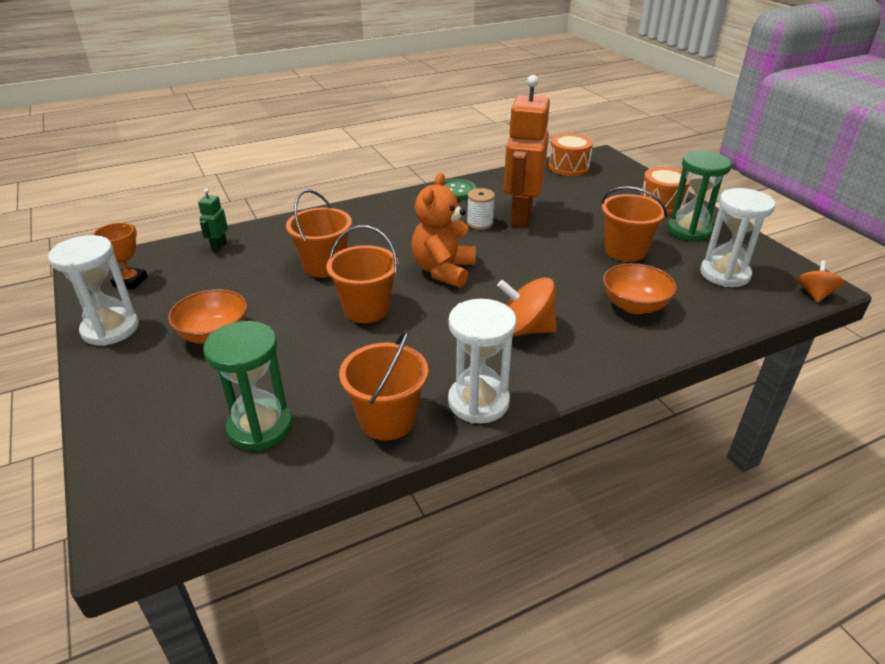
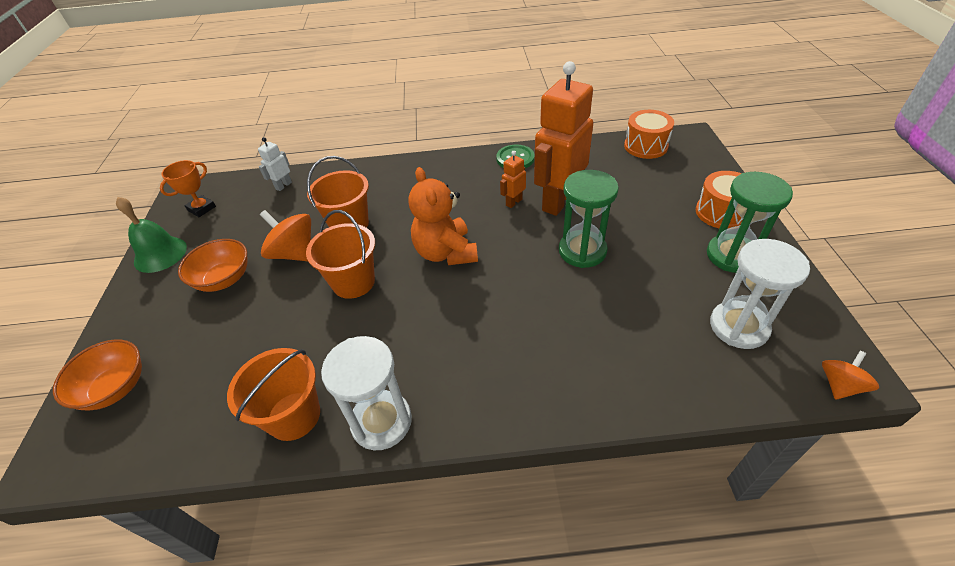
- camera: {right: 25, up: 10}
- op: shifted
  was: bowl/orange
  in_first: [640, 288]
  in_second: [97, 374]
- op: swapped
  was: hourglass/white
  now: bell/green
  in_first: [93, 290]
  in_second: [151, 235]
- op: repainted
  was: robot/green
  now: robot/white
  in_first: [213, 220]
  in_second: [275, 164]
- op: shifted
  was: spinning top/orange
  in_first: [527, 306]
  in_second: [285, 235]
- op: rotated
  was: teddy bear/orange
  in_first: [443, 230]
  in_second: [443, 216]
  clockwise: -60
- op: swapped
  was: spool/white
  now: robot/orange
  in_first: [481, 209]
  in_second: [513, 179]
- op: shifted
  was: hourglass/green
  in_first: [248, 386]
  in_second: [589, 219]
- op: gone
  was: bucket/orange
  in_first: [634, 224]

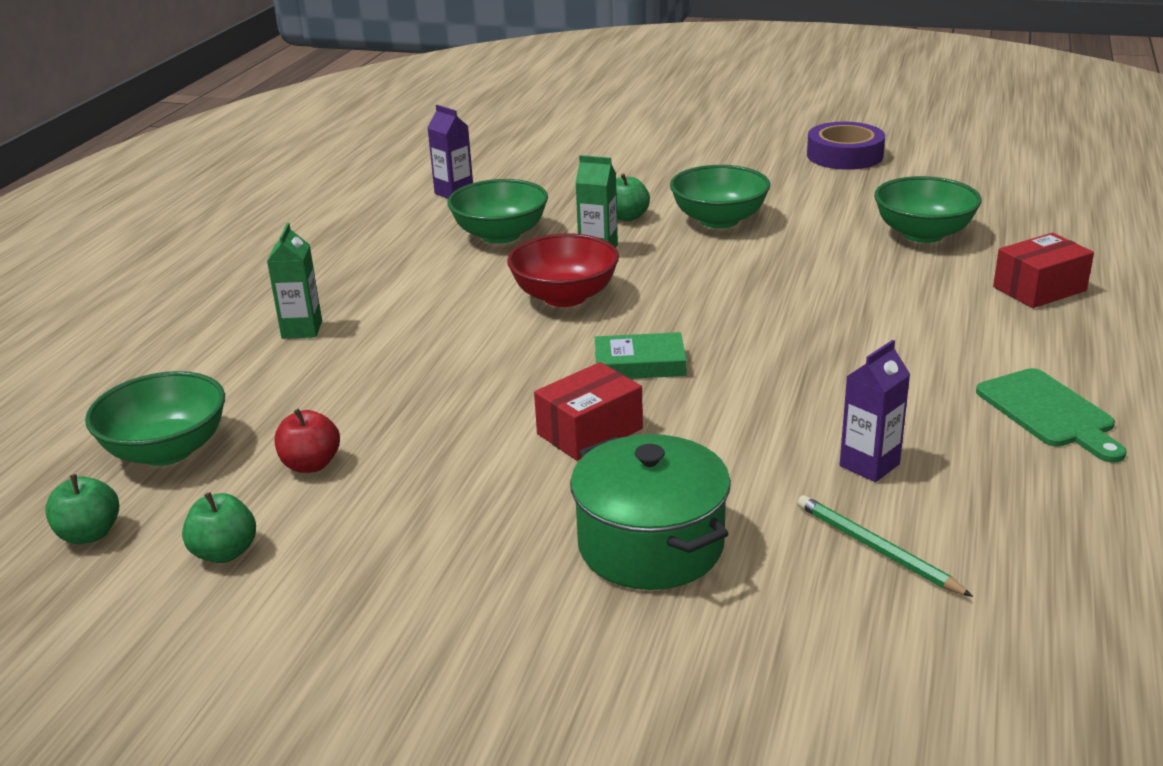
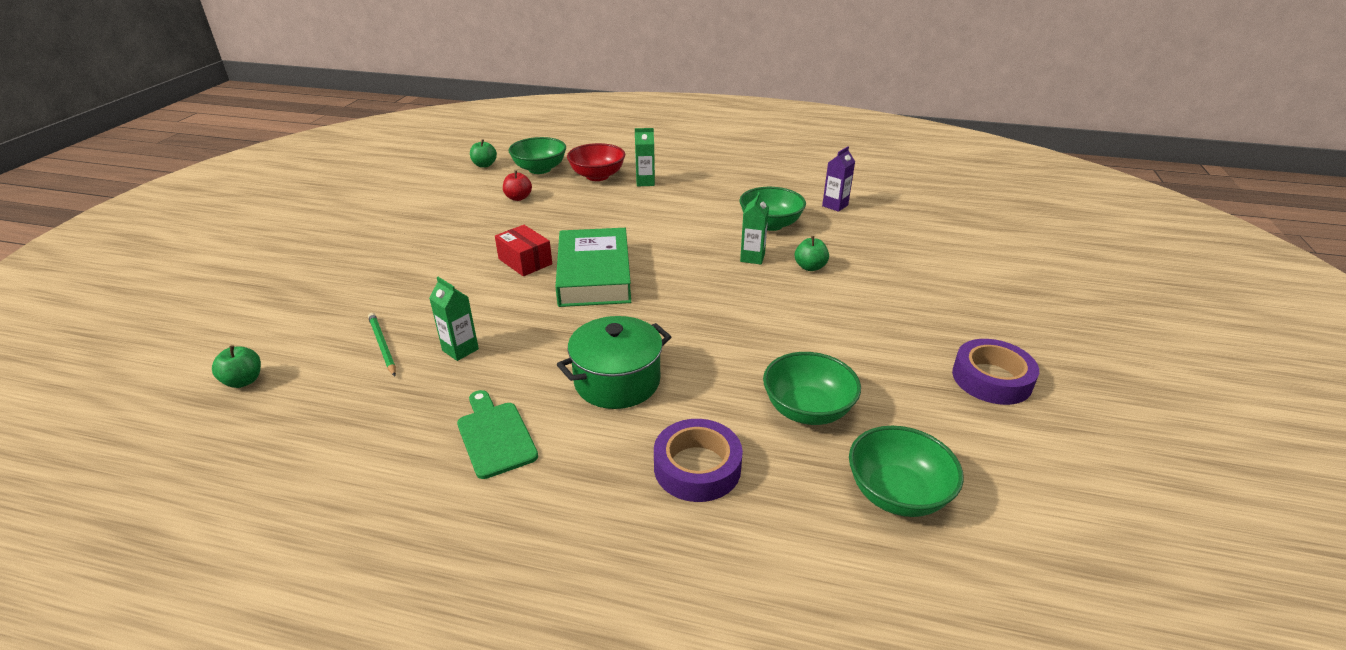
- camera: {right: 85, up: 5}
- op: shifted
  was: apple/green
  in_first: [219, 527]
  in_second: [236, 366]
- op: rotated
  was: pencil/green
  in_first: [885, 546]
  in_second: [382, 344]
  clockwise: -75
- op: repainted
  was: carton/purple
  now: carton/green
  in_first: [875, 411]
  in_second: [454, 319]
- op: rotated
  was: cutting board/green
  in_first: [1051, 415]
  in_second: [497, 434]
  clockwise: 90
- op: scaled
  was: book/green
  in_first: [641, 355]
  in_second: [593, 267]
  ratio: 2.05
- op: shifted
  was: pot/green
  in_first: [650, 512]
  in_second: [614, 362]
- op: shifted
  was: bowl/red
  in_first: [563, 270]
  in_second: [596, 162]
- op: swapped
  was: box/red
  now: tape/purple
  in_first: [1043, 270]
  in_second: [698, 460]
- op: shifted
  was: bowl/green
  in_first: [720, 196]
  in_second: [906, 471]

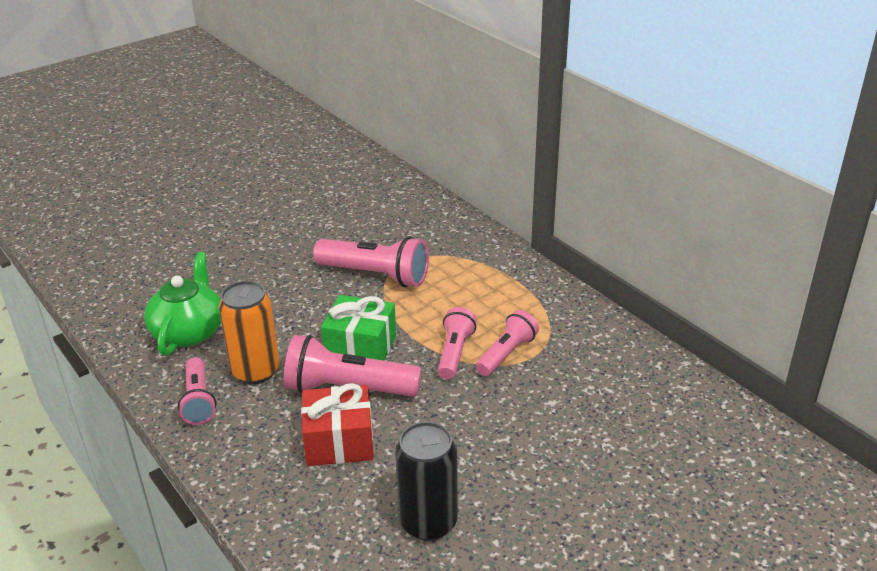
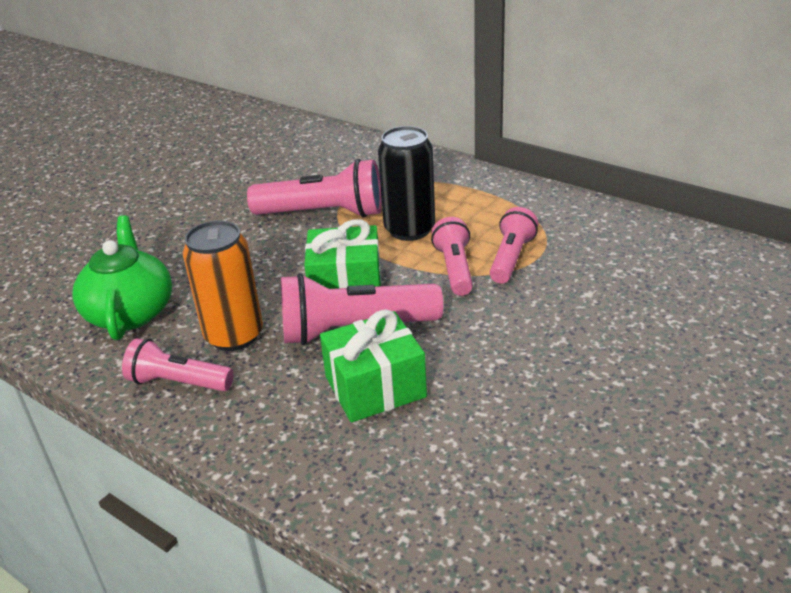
- camera: {right: -15, up: 0}
- op: rotated
  was: flashlight/pink
  in_first: [197, 391]
  in_second: [178, 364]
  clockwise: 135
- op: repainted
  was: gift/red
  now: gift/green
  in_first: [337, 424]
  in_second: [373, 365]
- op: shifted
  was: can/black
  in_first: [426, 481]
  in_second: [406, 183]

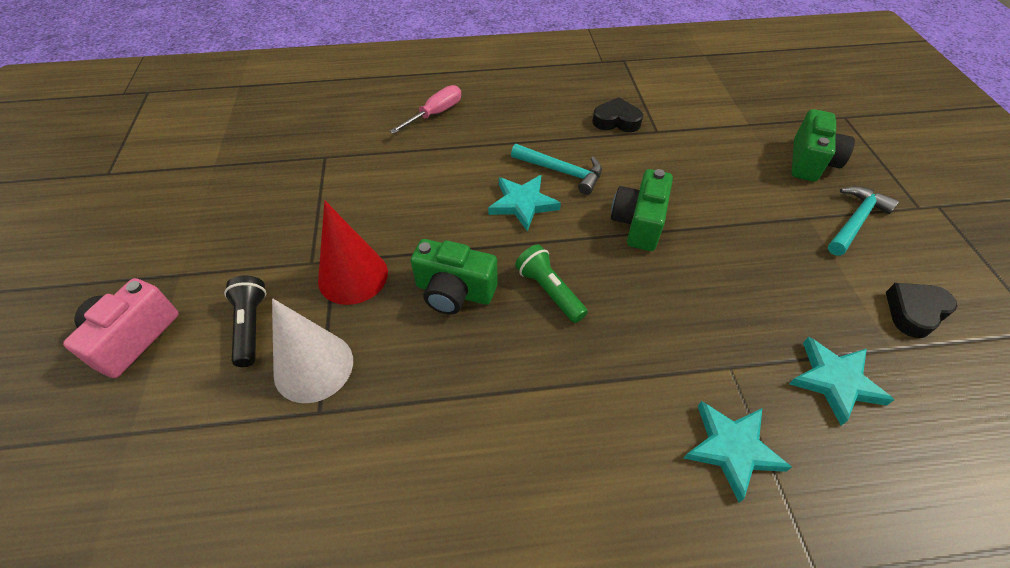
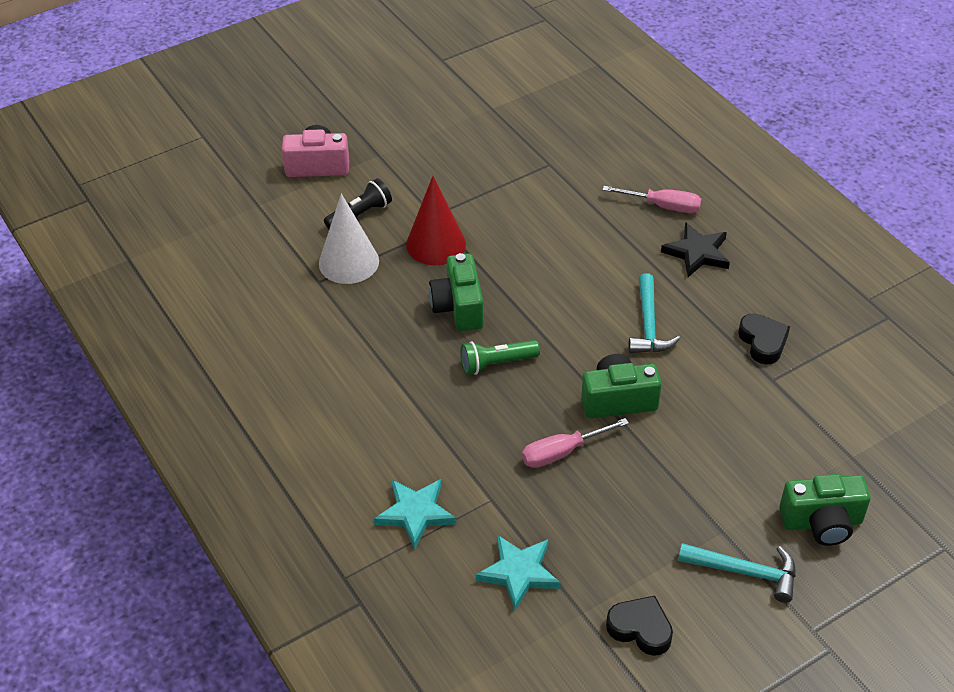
- camera: {right: 65, up: -5}
- op: rotated
  was: flashlight/green
  in_first: [551, 284]
  in_second: [500, 357]
  clockwise: -135
- op: new
  now: screwdriver/pink
  in_second: [575, 443]
- op: new
  now: star/black
  in_second: [695, 249]
- op: gone
  was: star/turquoise
  in_first: [524, 203]

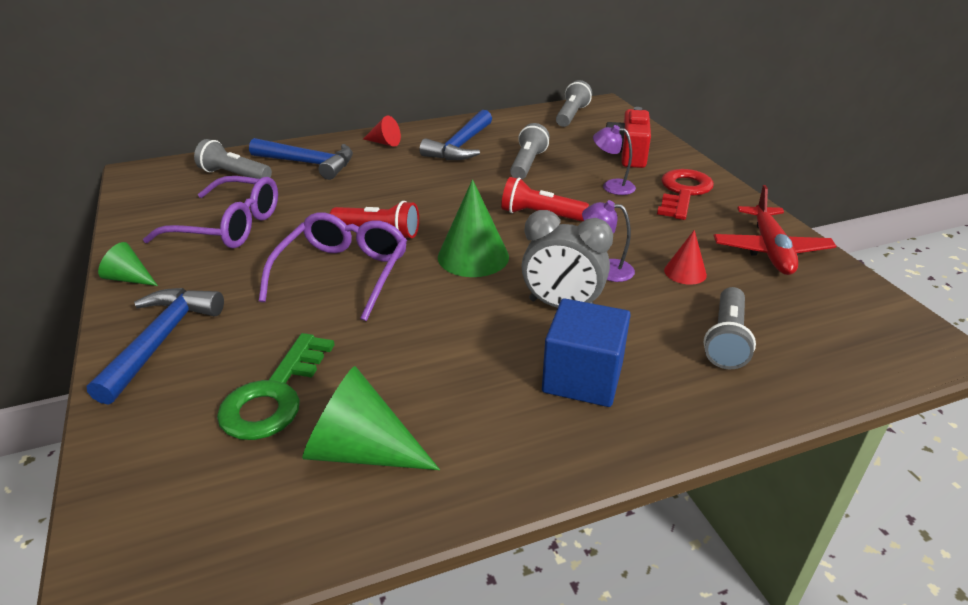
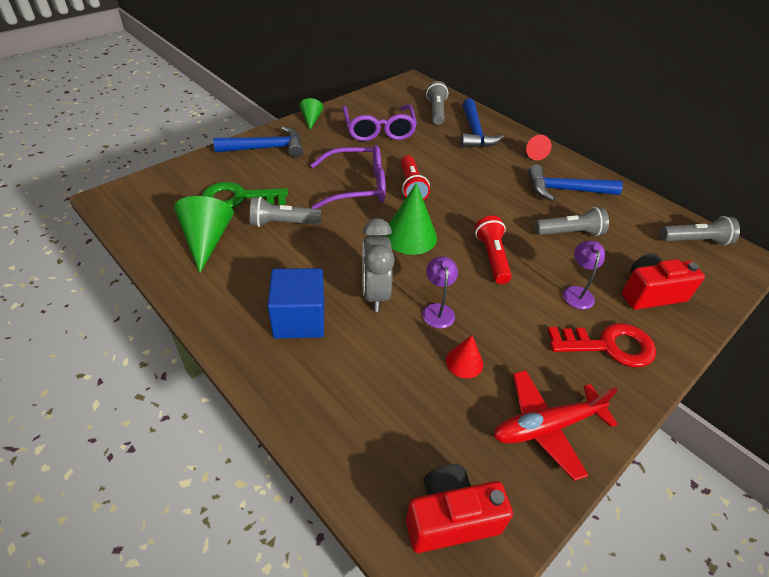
- camera: {right: 65, up: 10}
- op: shifted
  was: flashlight/grey
  in_first: [730, 328]
  in_second: [285, 212]
- op: new
  now: camera/red
  in_second: [459, 508]

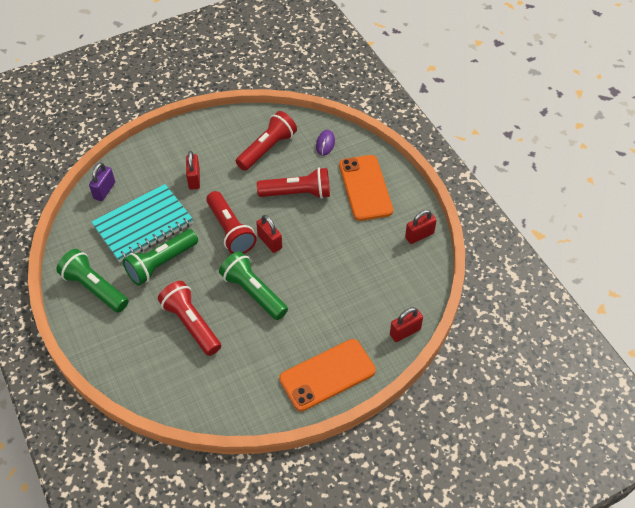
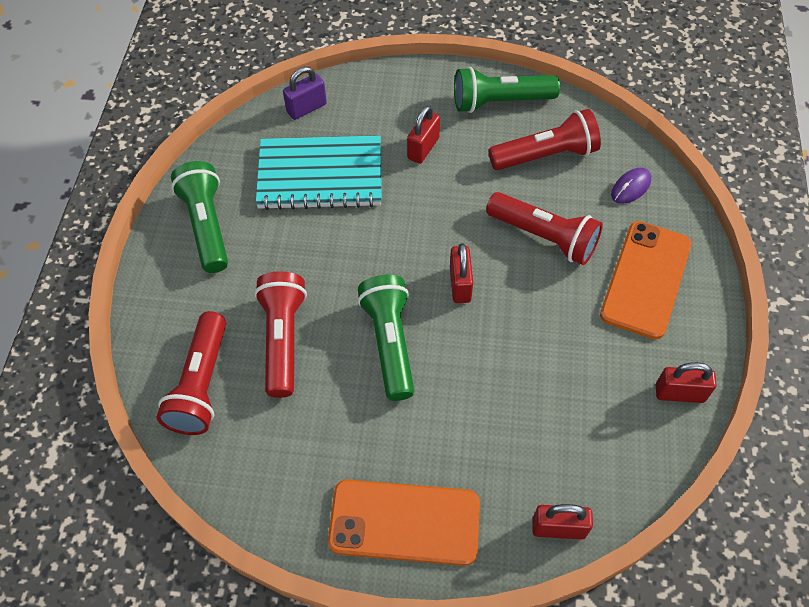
- camera: {right: 35, up: 5}
- op: shifted
  was: flashlight/red
  in_first: [231, 222]
  in_second: [191, 373]
- op: shifted
  was: flashlight/green
  in_first: [160, 257]
  in_second: [507, 90]

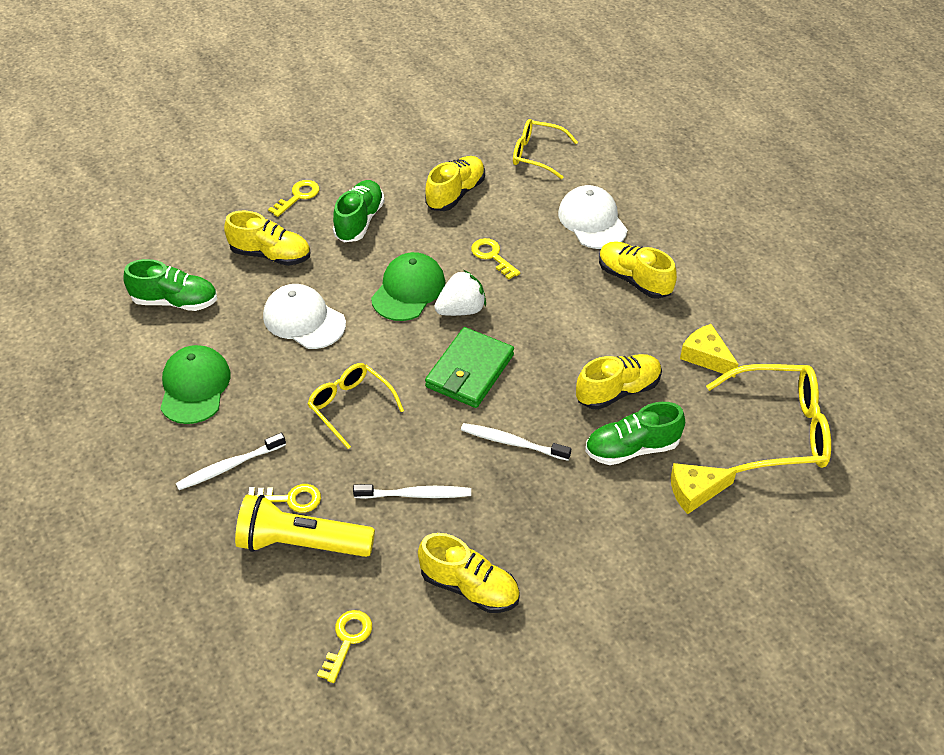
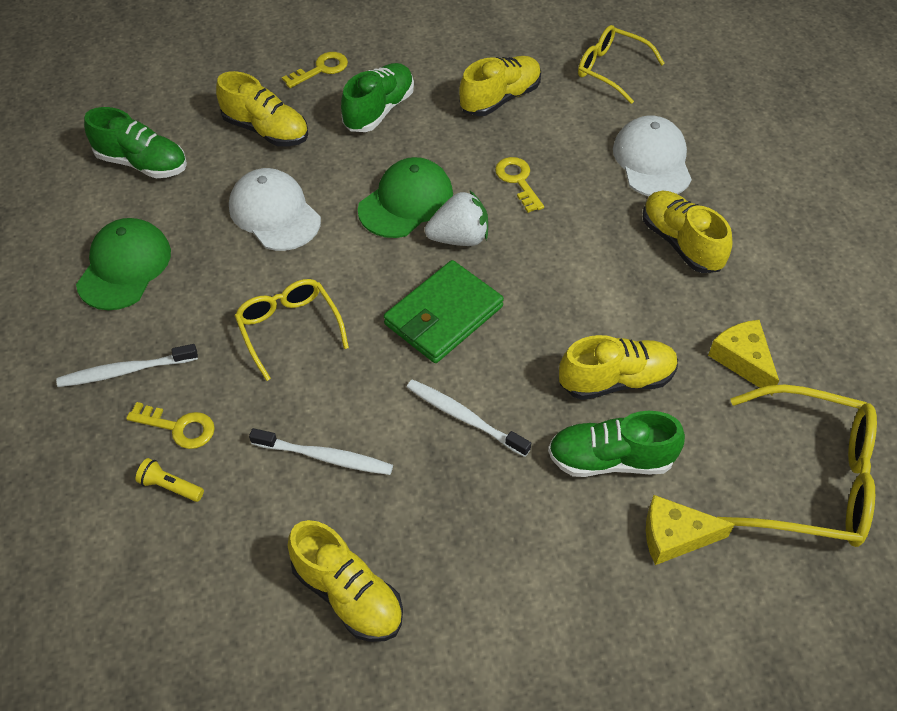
- camera: {right: 15, up: 5}
- op: scaled
  was: flashlight/yellow
  in_first: [305, 526]
  in_second: [170, 480]
  ratio: 0.4
- op: gone
  was: key/yellow
  in_first: [344, 646]

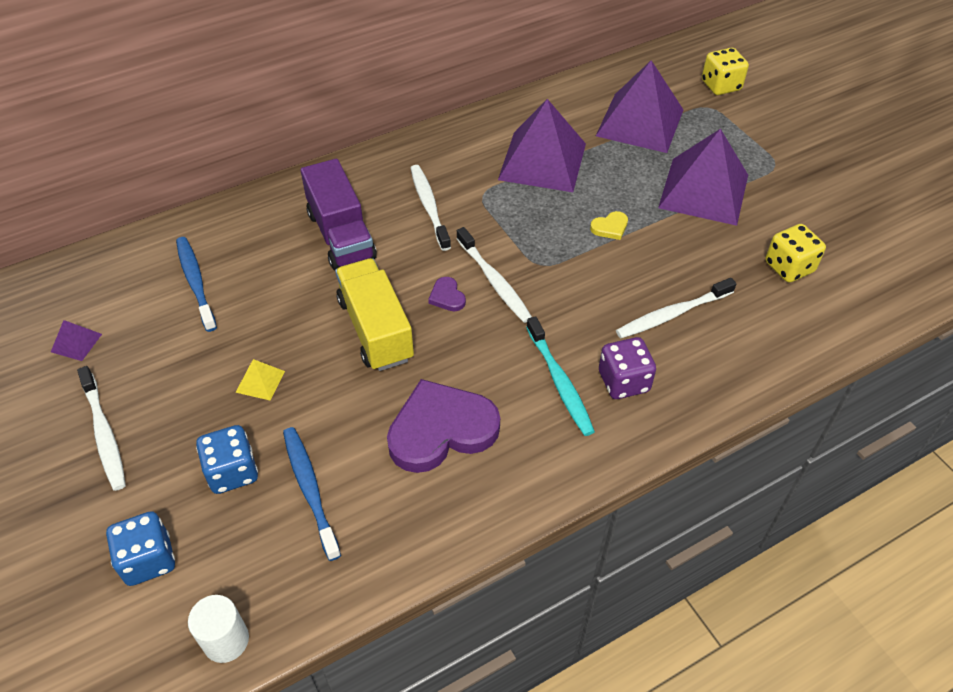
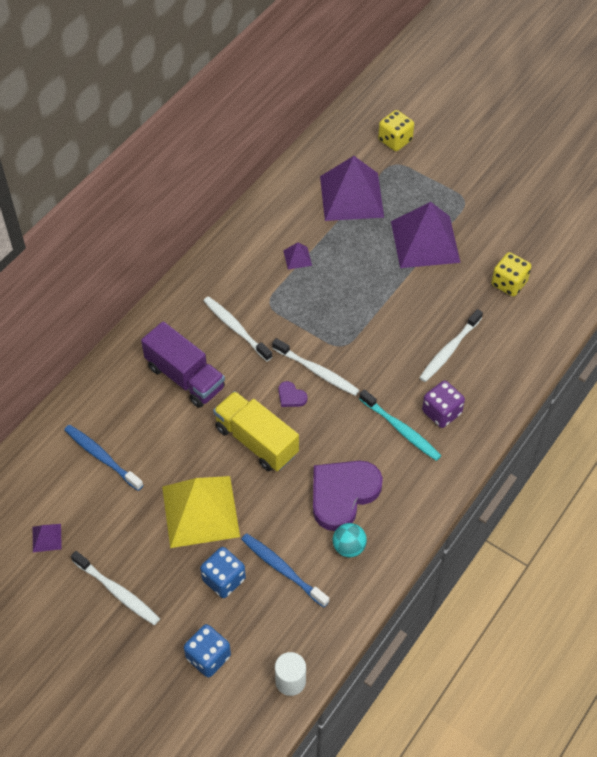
- camera: {right: -25, up: 5}
- op: scaled
  was: pyramid/yellow
  in_first: [260, 379]
  in_second: [201, 512]
  ratio: 2.47
- op: scaled
  was: pyramid/purple
  in_first: [542, 145]
  in_second: [297, 255]
  ratio: 0.4
- op: new
  now: ball/turquoise
  in_second: [350, 540]
- op: gone
  was: heart/yellow
  in_first: [609, 225]

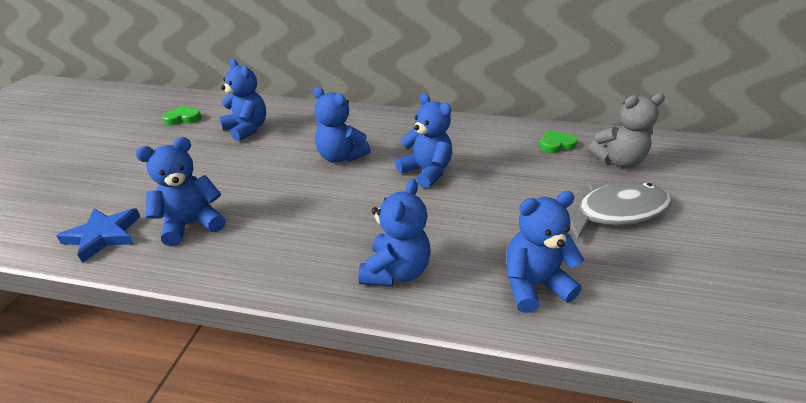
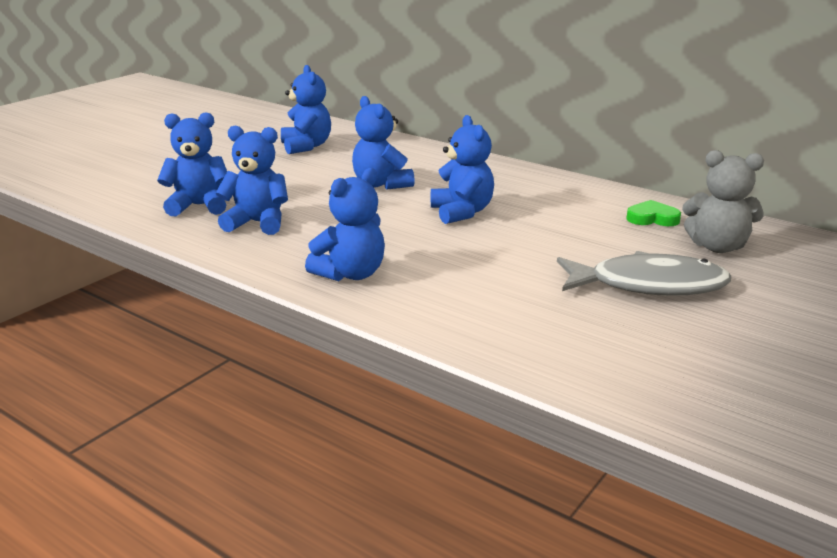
- camera: {right: 25, up: -10}
- op: shifted
  was: teddy bear/blue
  in_first: [545, 252]
  in_second: [251, 180]
- op: gone
  was: star/blue
  in_first: [98, 235]
- op: gone
  was: heart/green
  in_first: [182, 115]

